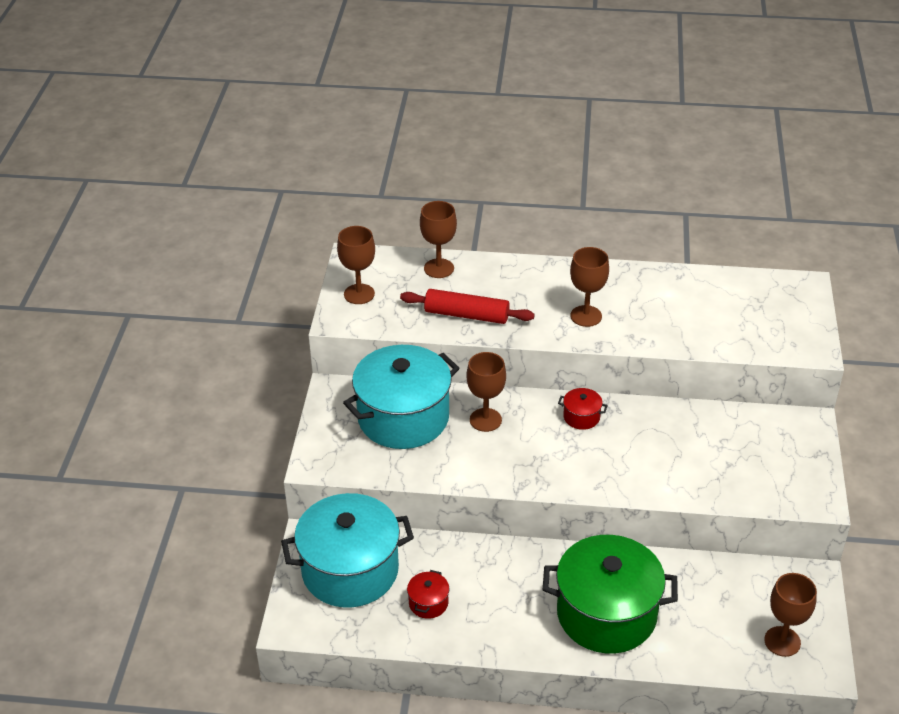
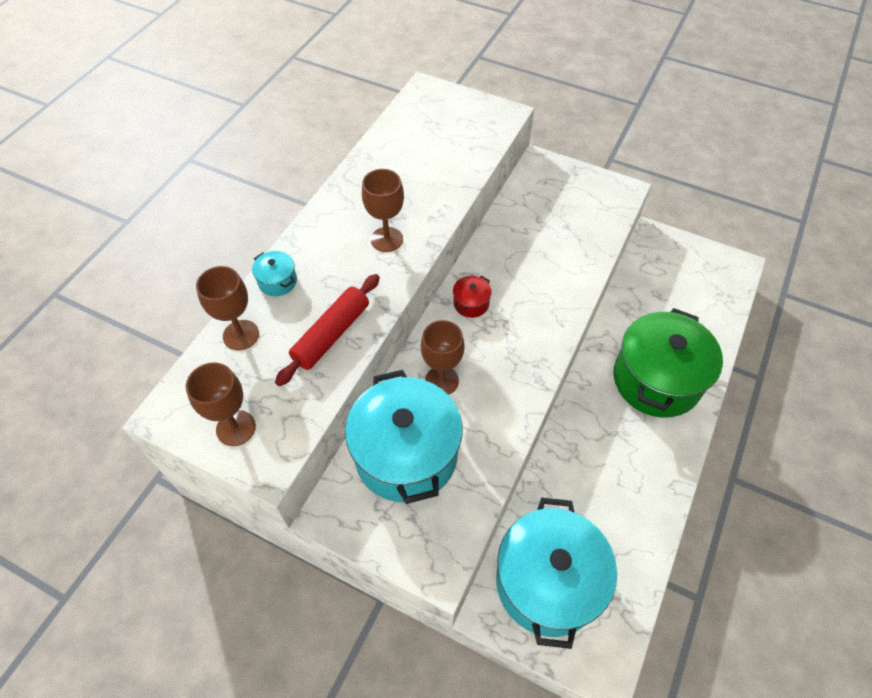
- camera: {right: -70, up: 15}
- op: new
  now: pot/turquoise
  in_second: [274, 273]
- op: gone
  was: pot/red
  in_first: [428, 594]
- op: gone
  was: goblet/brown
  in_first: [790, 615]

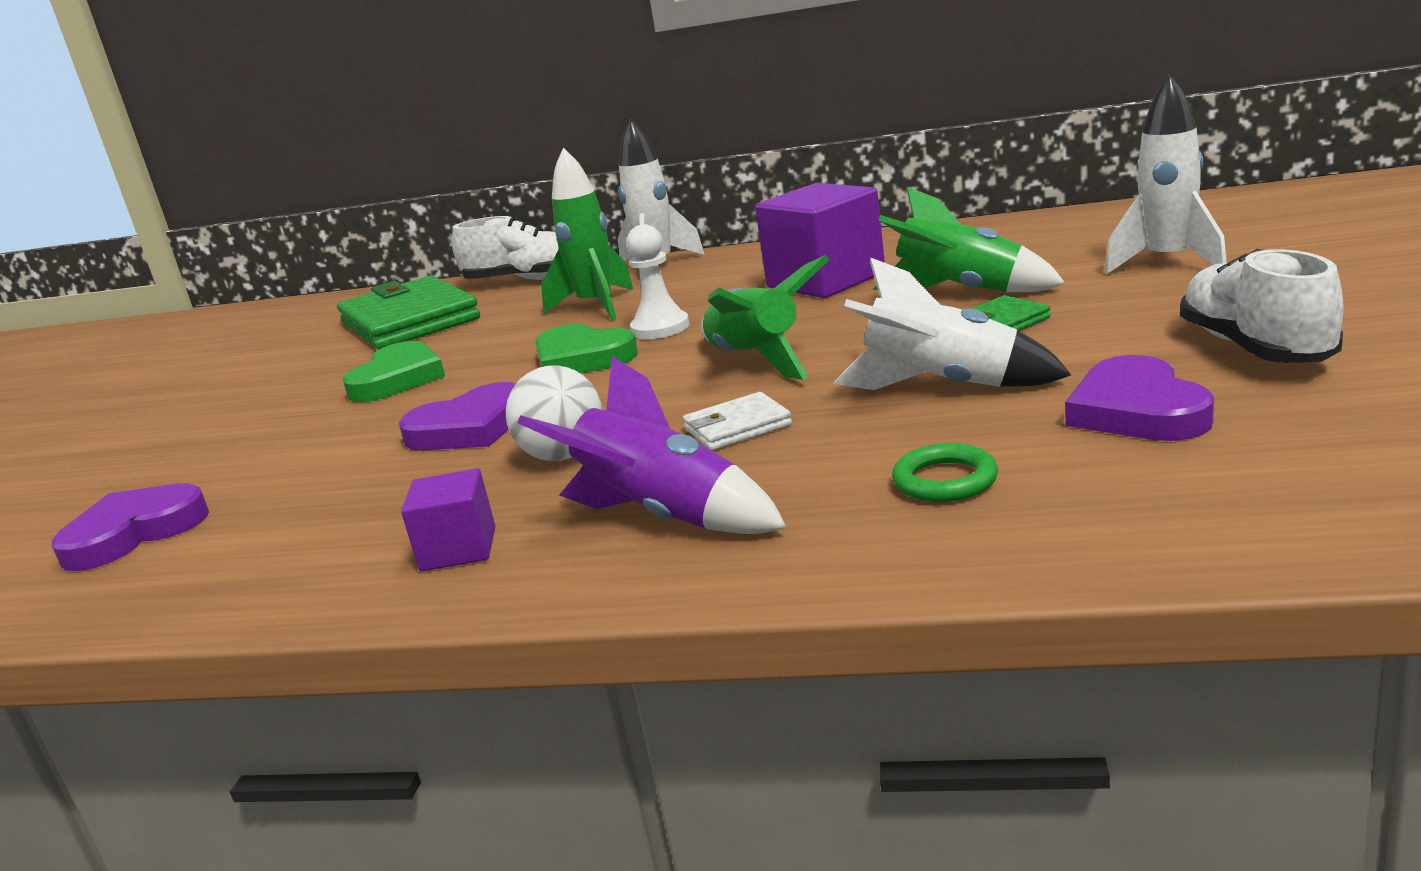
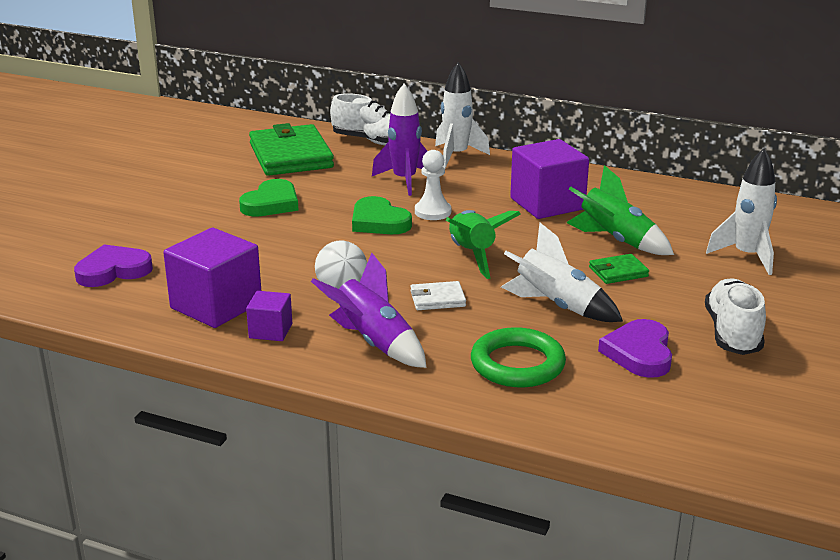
- camera: {right: 10, up: 5}
- op: new
  now: cube/purple
  in_second: [212, 278]
- op: repainted
  was: rocket/green
  now: rocket/purple
  in_first: [587, 234]
  in_second: [399, 139]
- op: scaled
  was: ring/green
  in_first: [945, 472]
  in_second: [518, 357]
  ratio: 1.74
- op: gone
  was: heart/purple
  in_first: [457, 416]

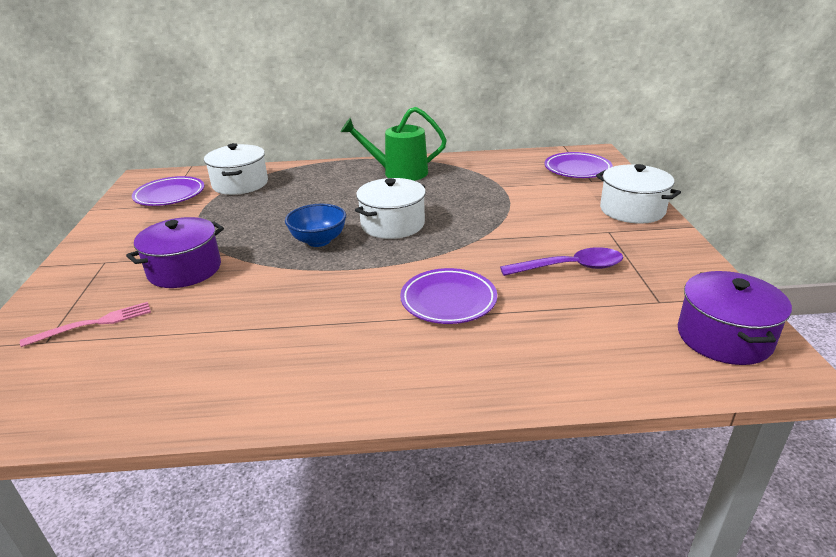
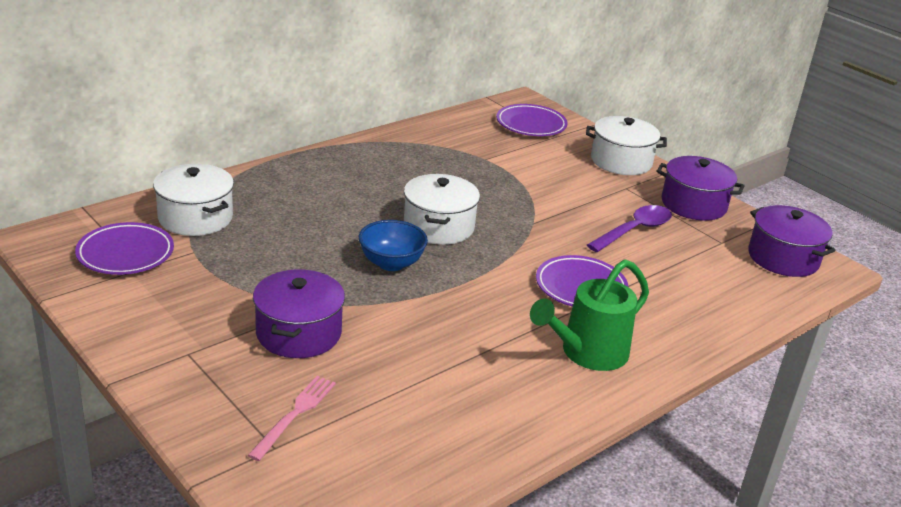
- camera: {right: -40, up: 0}
- op: shifted
  was: watering can/green
  in_first: [394, 144]
  in_second: [589, 315]
- op: new
  now: pot/purple
  in_second: [701, 188]

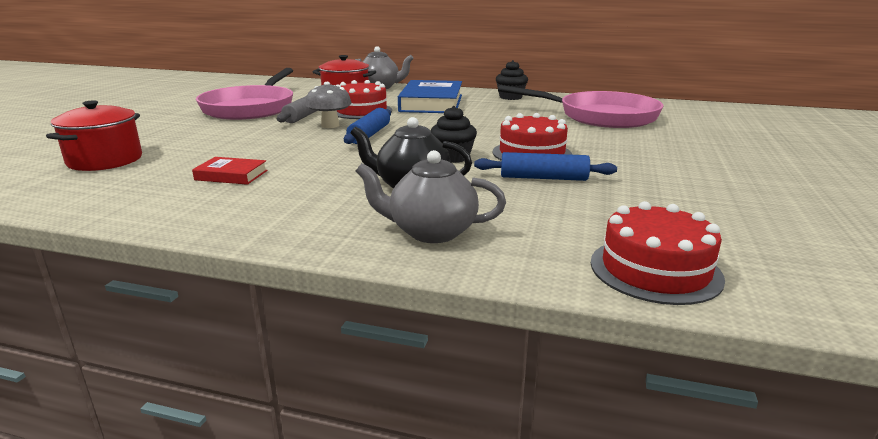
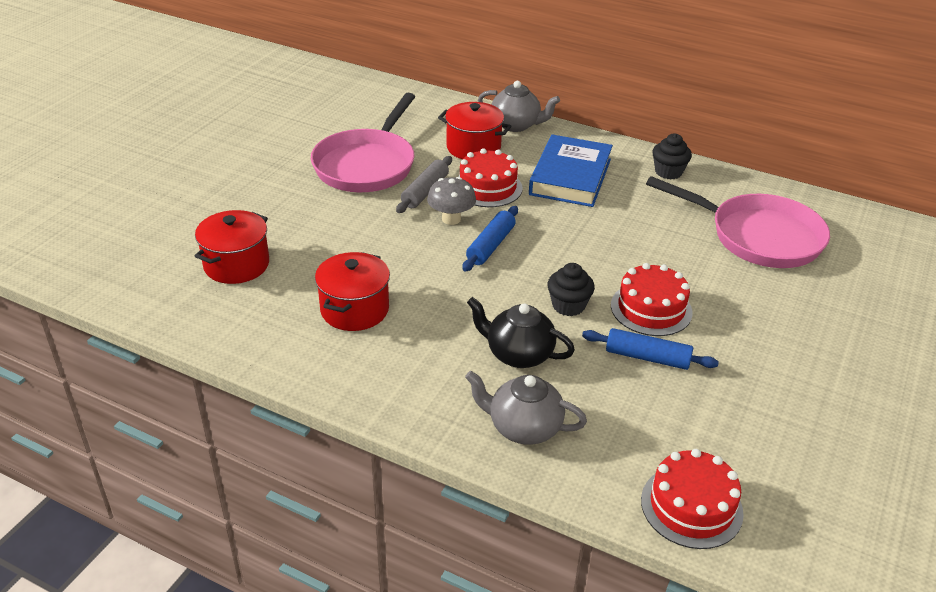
- camera: {right: 10, up: 15}
- op: swapped
  was: book/red
  now: pot/red
  in_first: [229, 171]
  in_second: [352, 291]

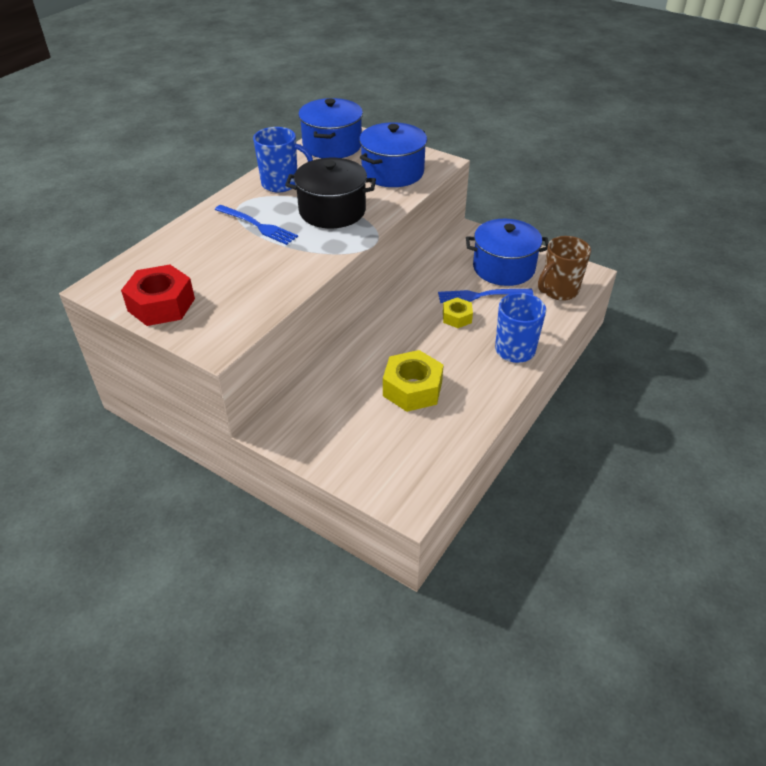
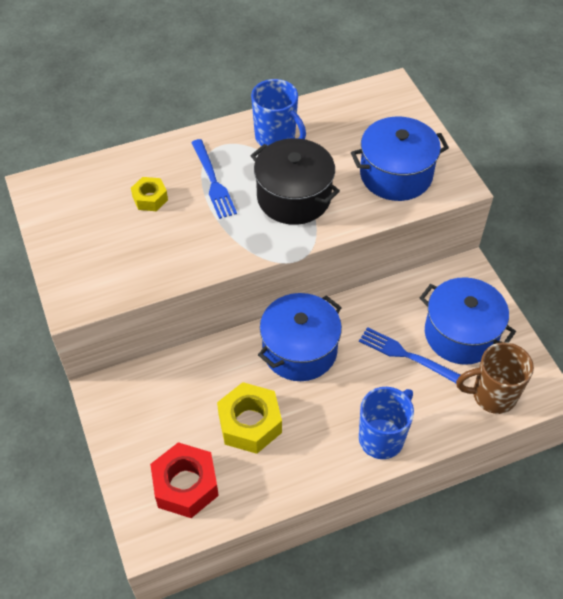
- camera: {right: 35, up: 10}
- op: shifted
  was: nut/yellow
  in_first: [458, 312]
  in_second: [149, 194]
- op: shifted
  was: nut/red
  in_first: [158, 295]
  in_second: [184, 480]
- op: shifted
  was: pot/blue
  in_first: [330, 128]
  in_second: [300, 337]

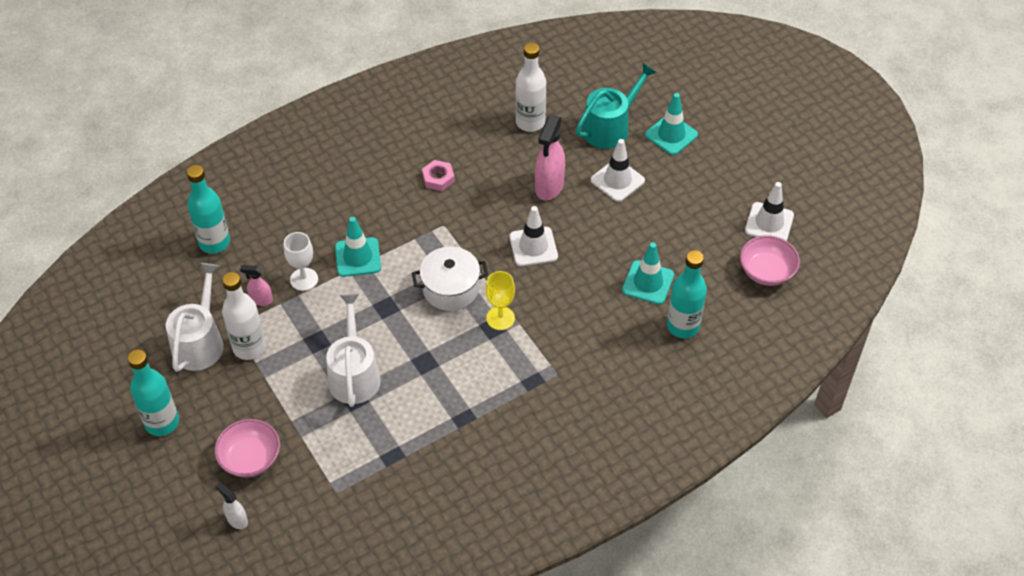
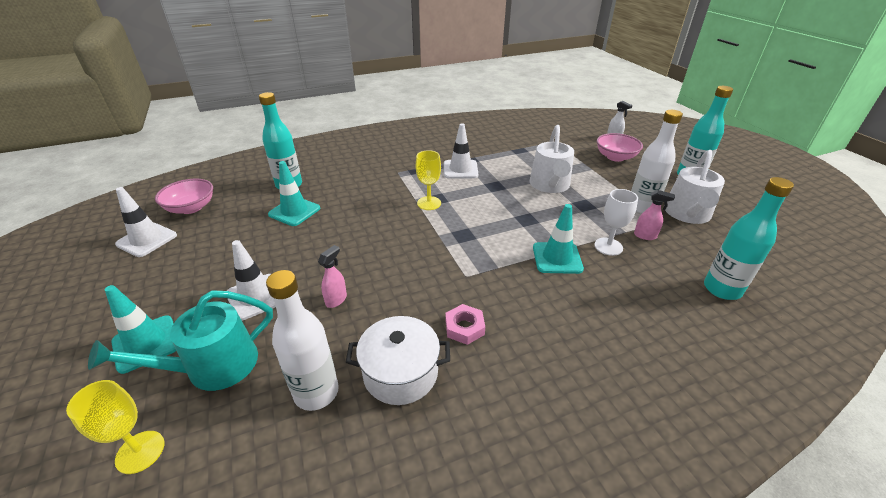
- camera: {right: -170, up: -15}
- op: new
  now: goblet/yellow
  in_second: [115, 427]
- op: scaled
  was: spray bottle/pink
  in_first: [550, 158]
  in_second: [332, 276]
  ratio: 0.53
- op: shifted
  was: pot/white
  in_first: [450, 278]
  in_second: [398, 360]
- op: shifted
  was: traffic cone/white
  in_first: [534, 236]
  in_second: [461, 150]

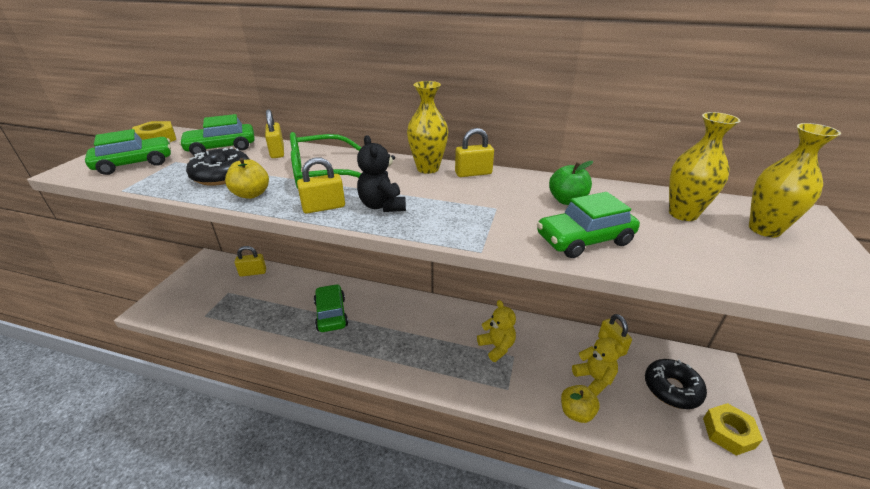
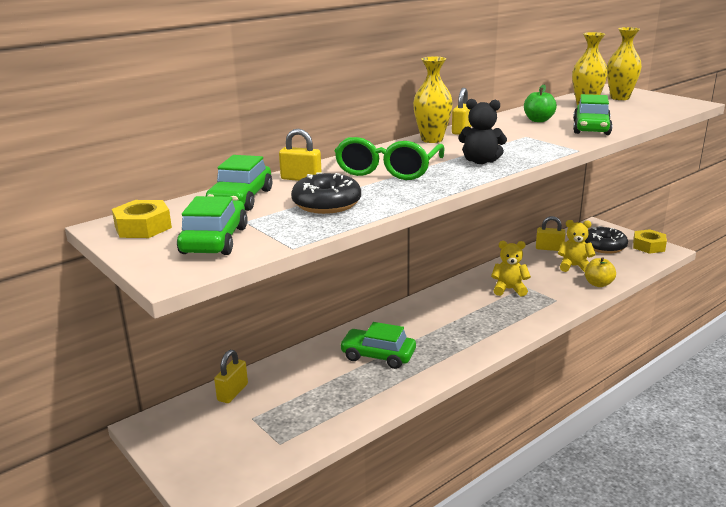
- camera: {right: -55, up: -10}
- op: gone
  was: apple/yellow
  in_first: [247, 178]
- op: gone
  was: padlock/yellow
  in_first: [321, 185]

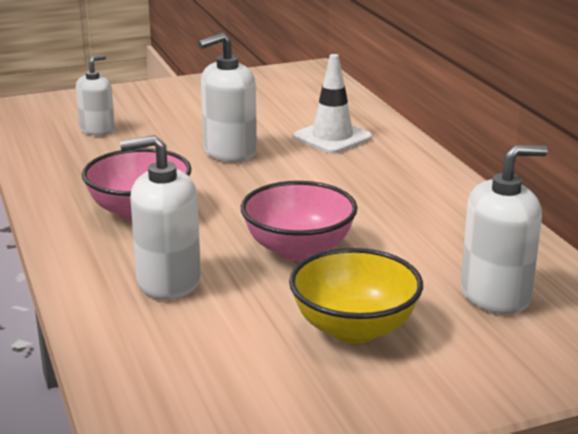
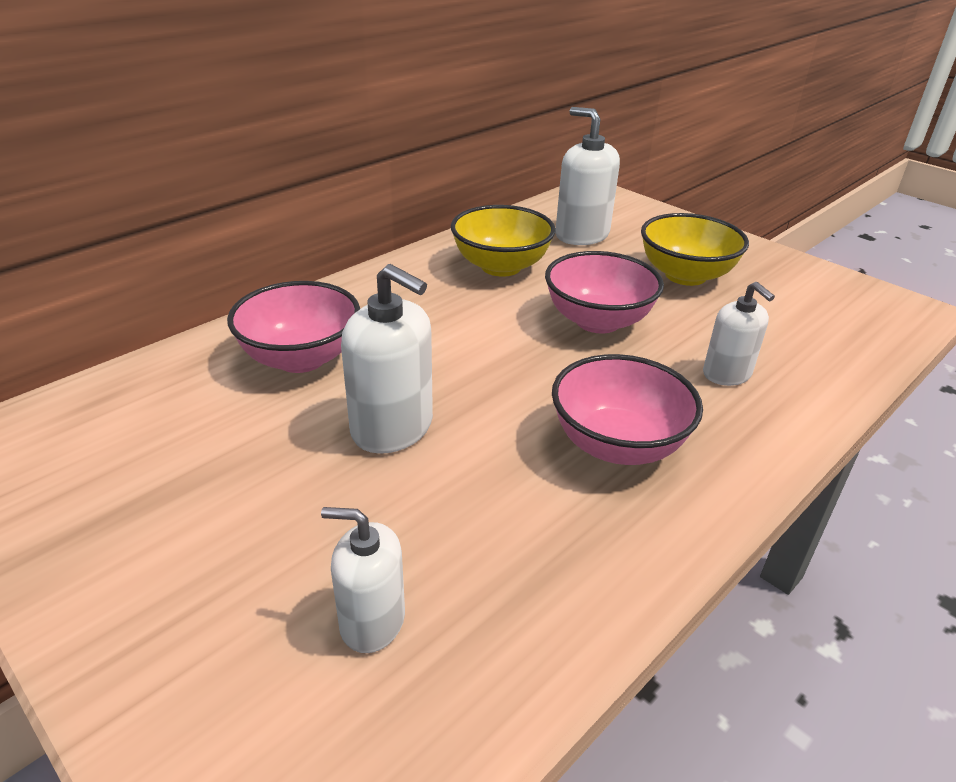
- camera: {right: -115, up: 10}
- op: swapped
  was: traffic cone/white
  now: bowl/pink
  in_first: [332, 104]
  in_second: [293, 327]
- op: new
  now: bowl/yellow
  in_second: [503, 241]
- op: scaled
  was: soap dispenser/white
  in_first: [160, 217]
  in_second: [739, 334]
  ratio: 0.65

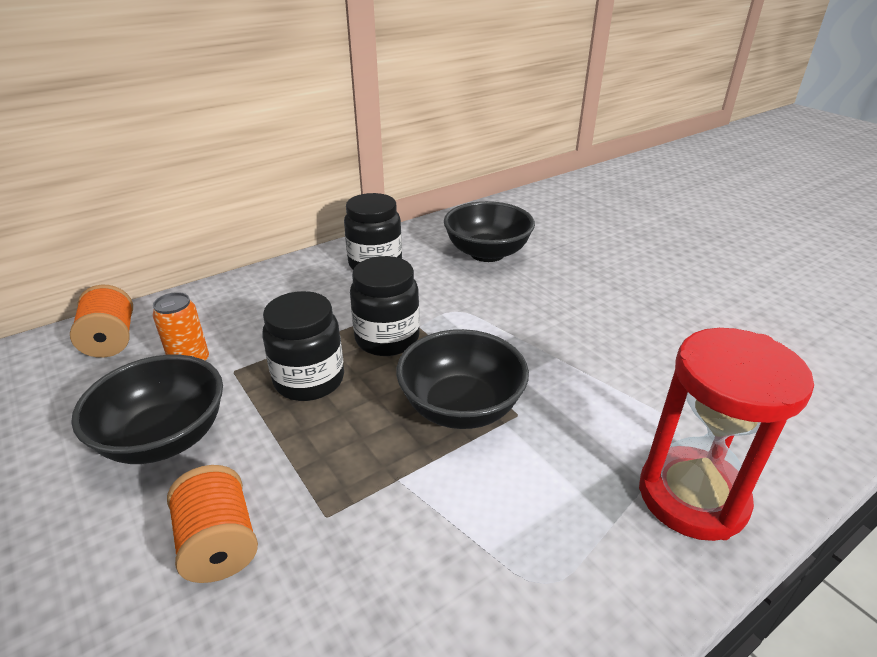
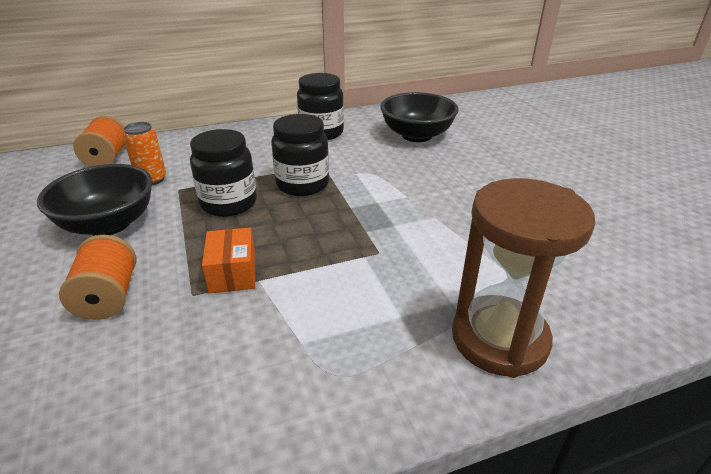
- camera: {right: 15, up: 0}
- op: new
  now: box/orange
  in_second: [228, 260]
- op: repainted
  was: hourglass/red
  now: hourglass/brown
  in_first: [726, 434]
  in_second: [523, 278]
- op: gone
  was: bowl/black
  in_first: [462, 379]

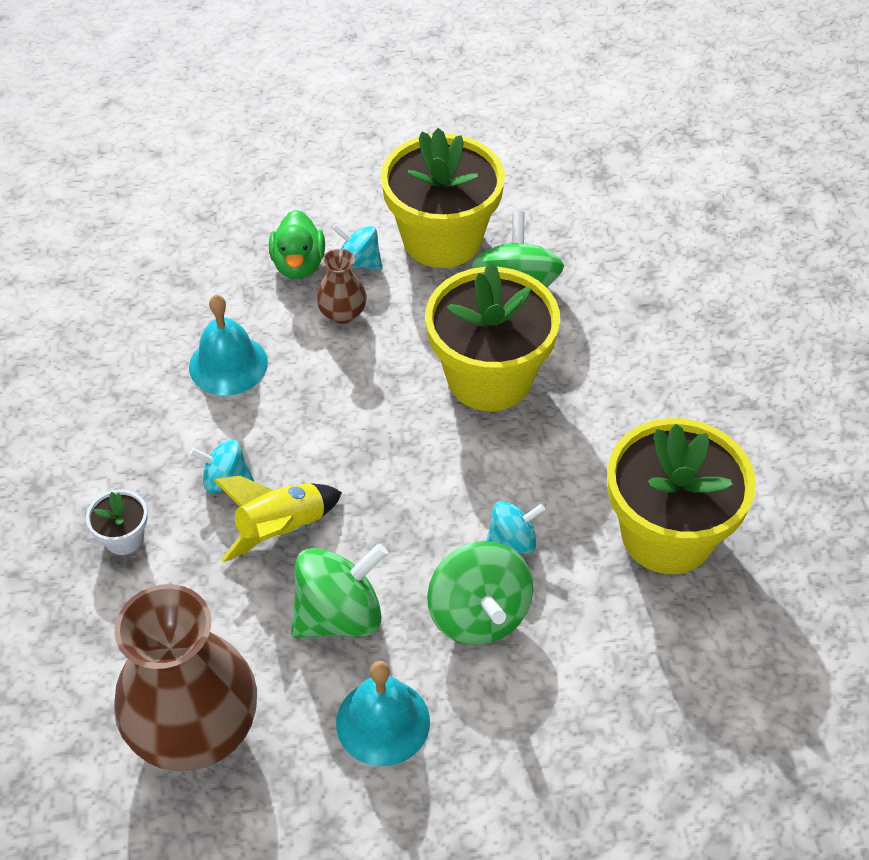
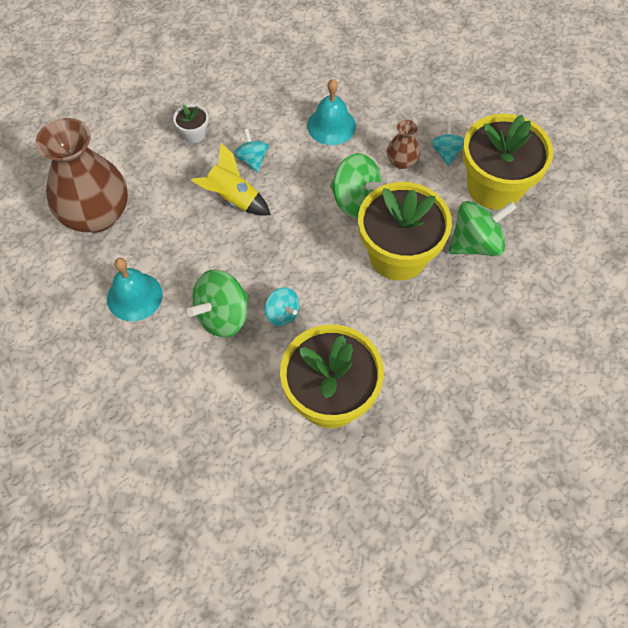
- camera: {right: 65, up: 10}
- op: shifted
  was: spinning top/green
  in_first: [339, 590]
  in_second: [359, 185]
- op: gone
  was: duck/green
  in_first: [297, 244]

